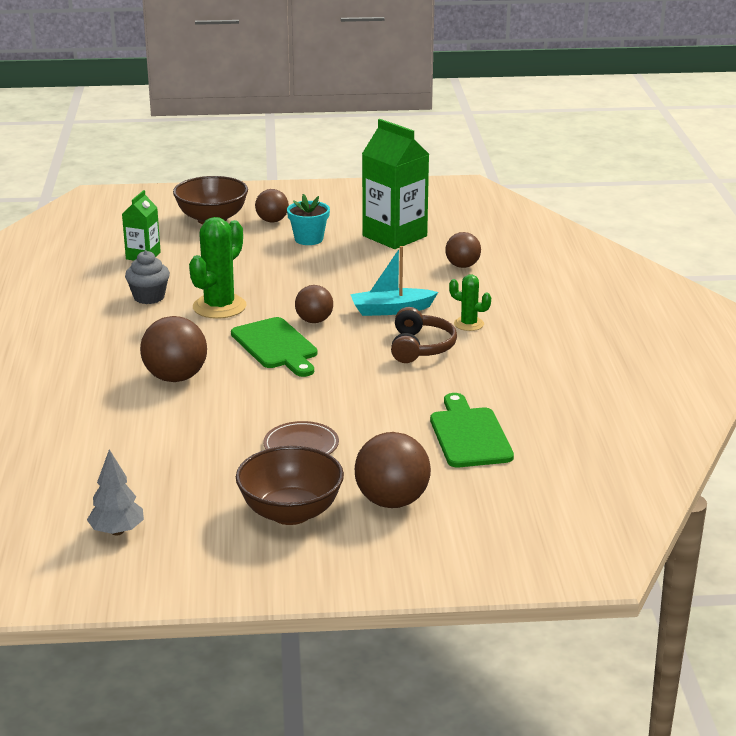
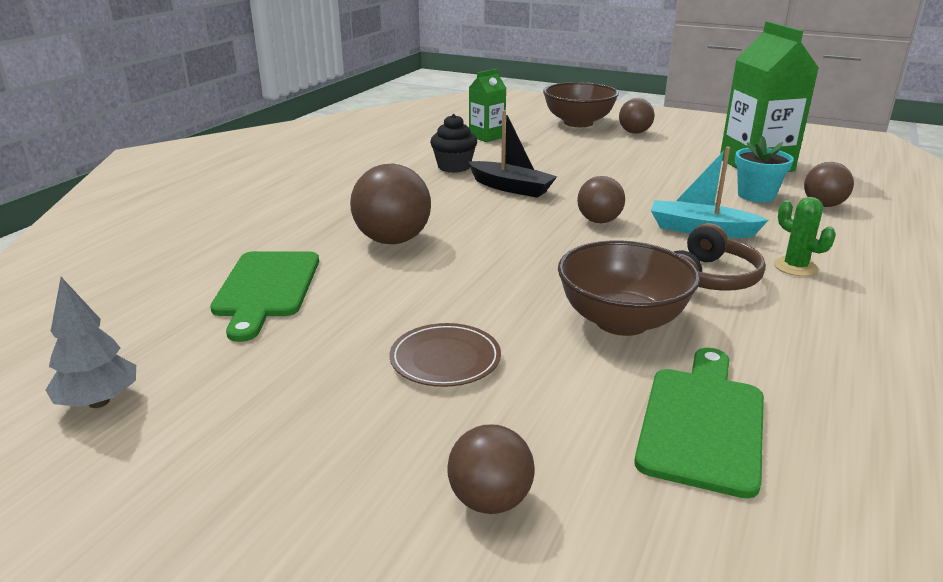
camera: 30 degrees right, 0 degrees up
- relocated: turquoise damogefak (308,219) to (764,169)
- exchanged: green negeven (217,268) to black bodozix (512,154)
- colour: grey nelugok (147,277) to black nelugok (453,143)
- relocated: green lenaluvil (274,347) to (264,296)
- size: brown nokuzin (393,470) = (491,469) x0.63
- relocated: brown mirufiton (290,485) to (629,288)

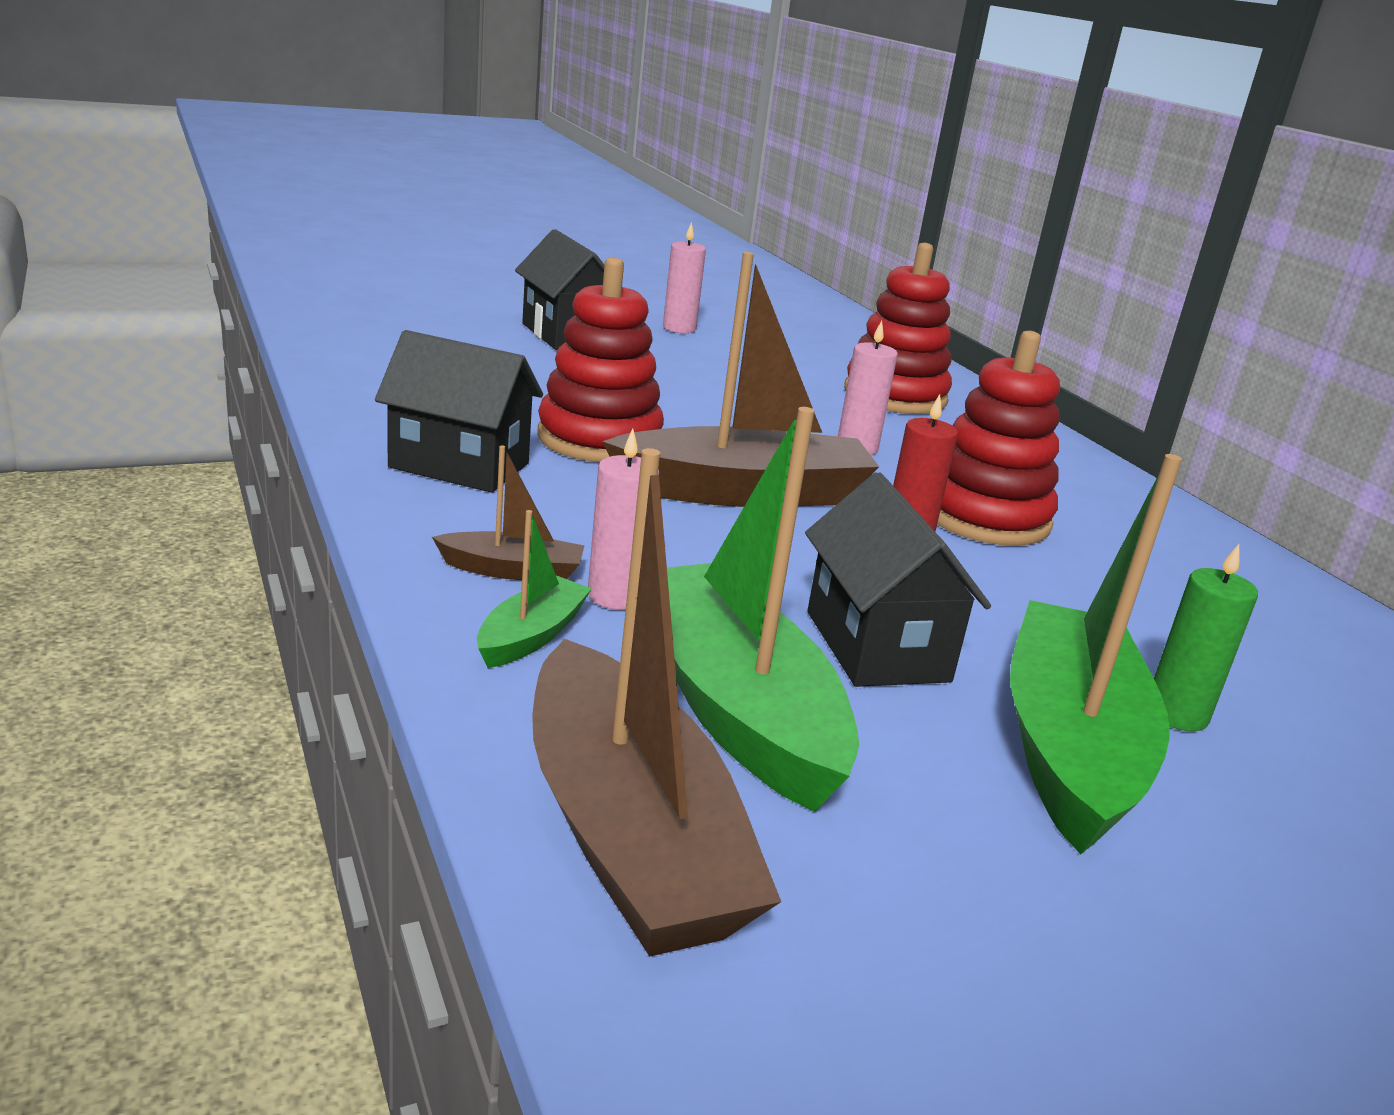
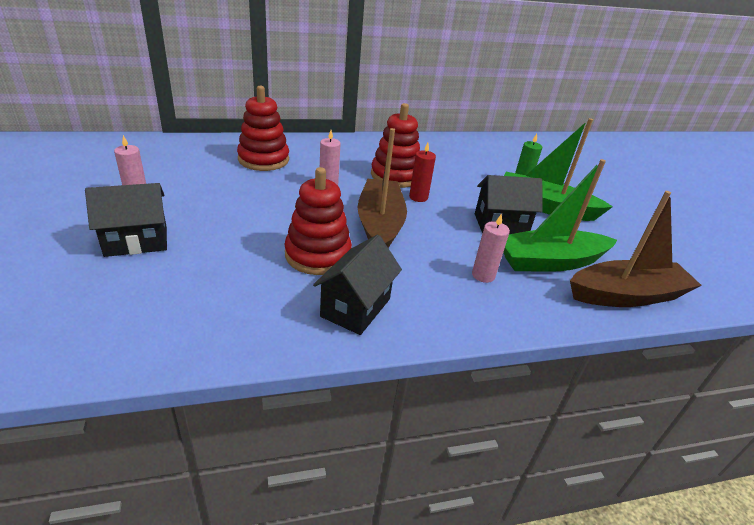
camera: 80 degrees left, 10 degrees up
- missing: brown bodozix (508,512)
- missing: green bodozix (534,589)

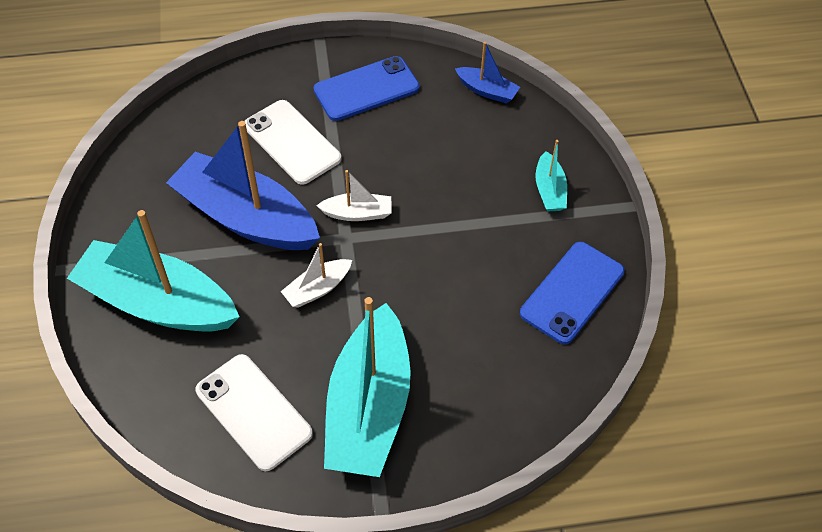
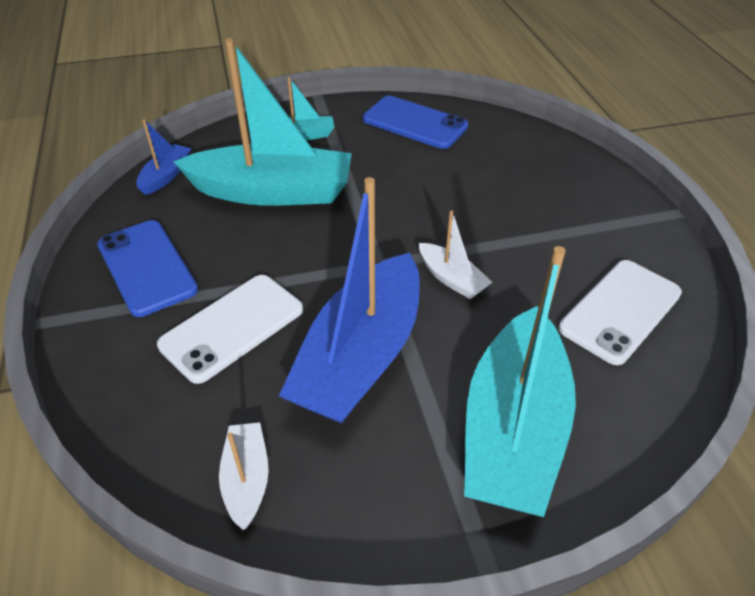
camera: 95 degrees left, 10 degrees down
- relocated: white bodozix (354,195) to (244,476)
- relocated: turquoise bodozix (367,387) to (262,122)

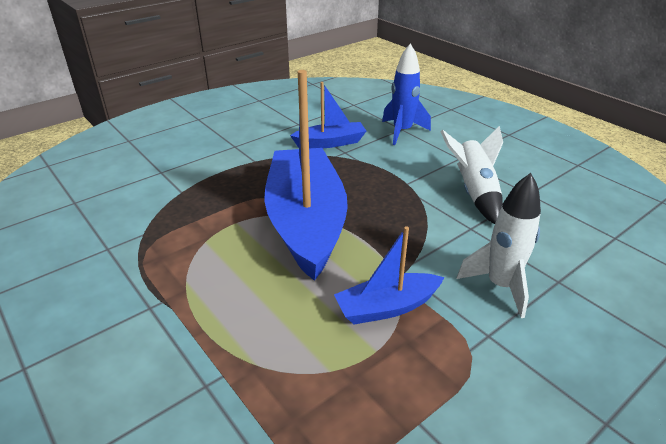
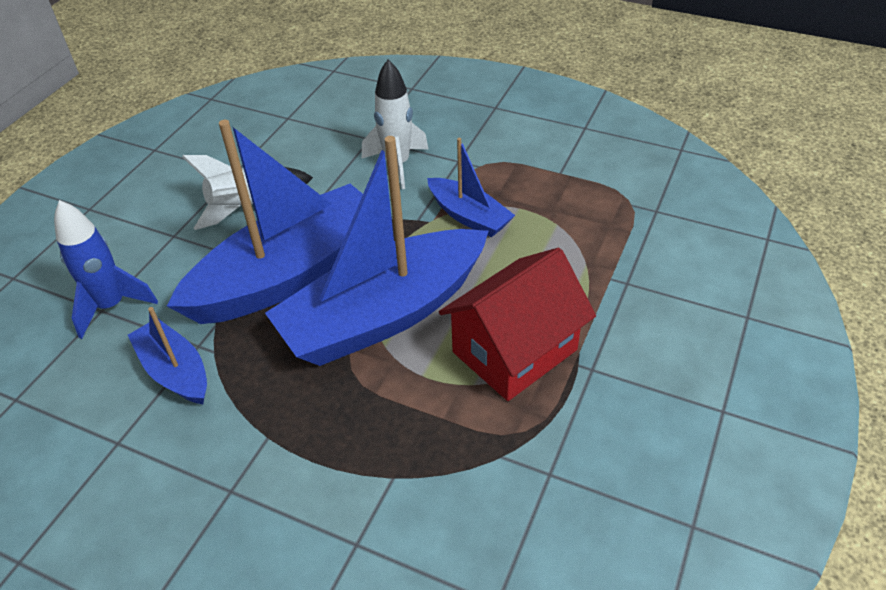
camera: 115 degrees left, 10 degrees up
- appeared: blue bodozix (265,222)
- appeared: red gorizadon (517,324)

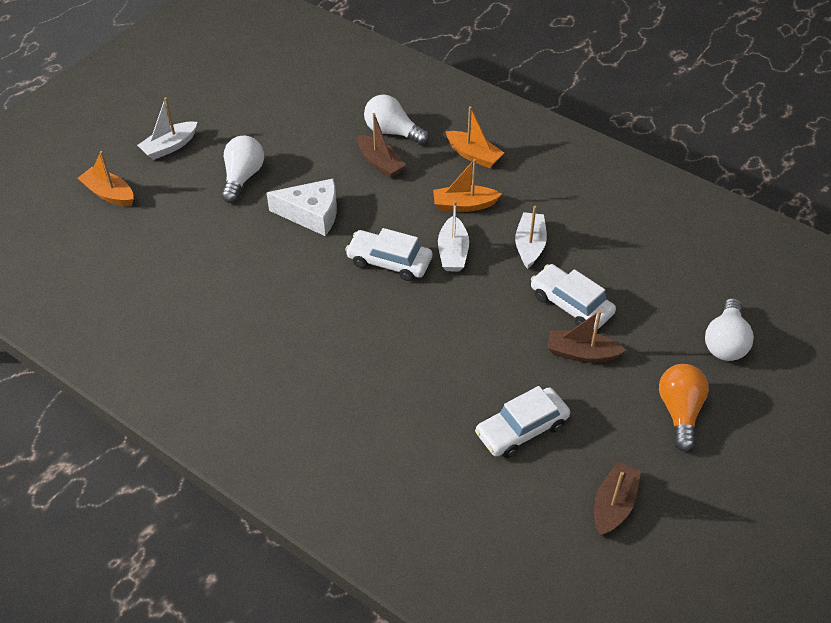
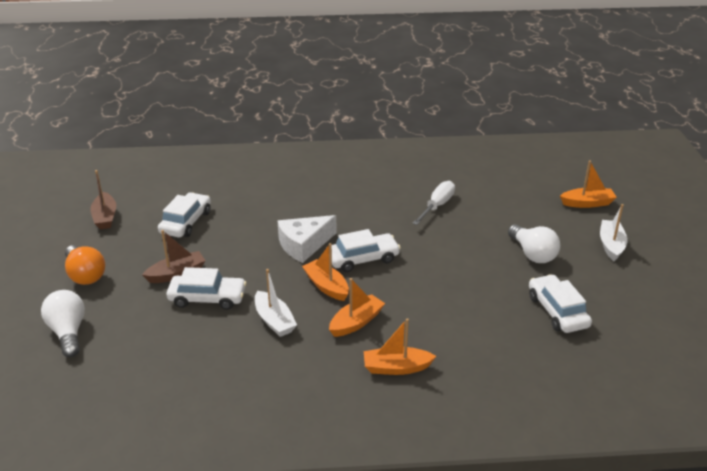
camera: 140 degrees right, 15 degrees down
- missing: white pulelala (396,120)
- missing: brown bodozix (381,145)
- relocated: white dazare (302,207) to (307,239)
- colour: white bodozix (453,236) to orange bodozix (325,272)
- appeared: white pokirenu (434,203)
- appeared: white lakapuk (560,303)

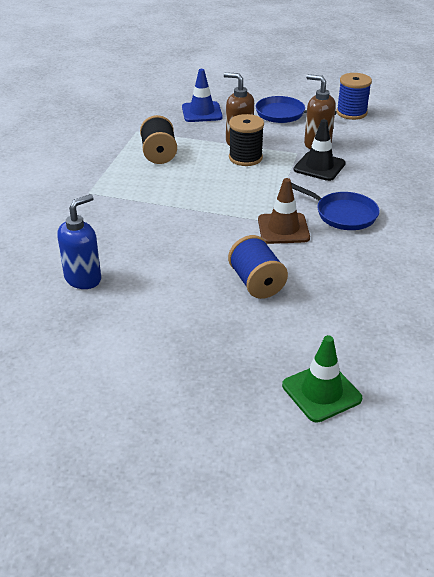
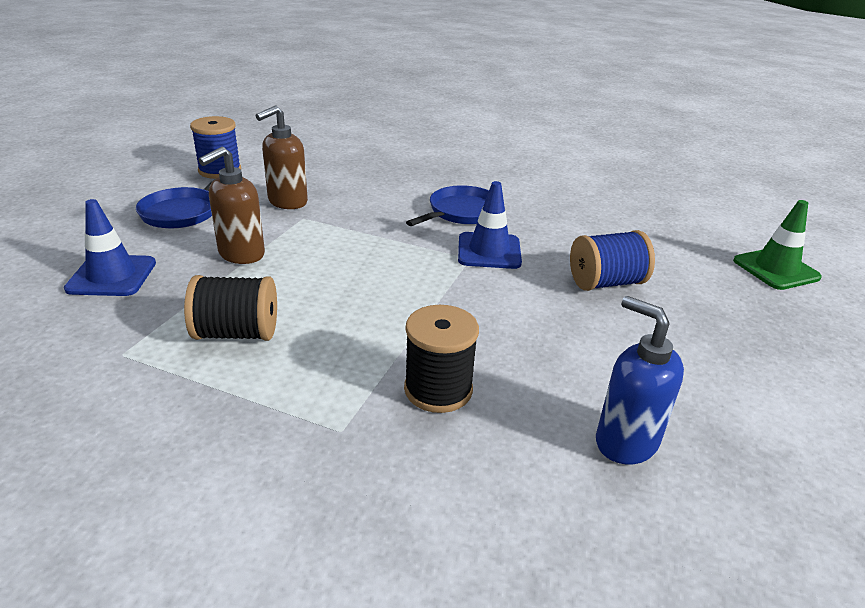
camera: 85 degrees left, 5 degrees down
- relocated: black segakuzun (246,140) to (441,359)
- missing: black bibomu (320,150)
- colour: brown bibomu (284,211) to blue bibomu (490,225)

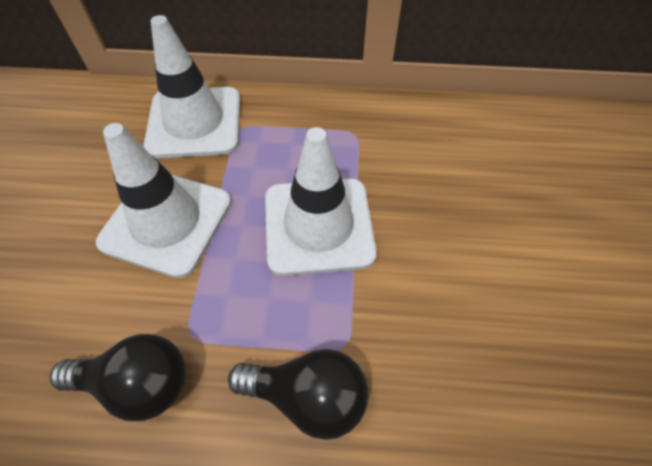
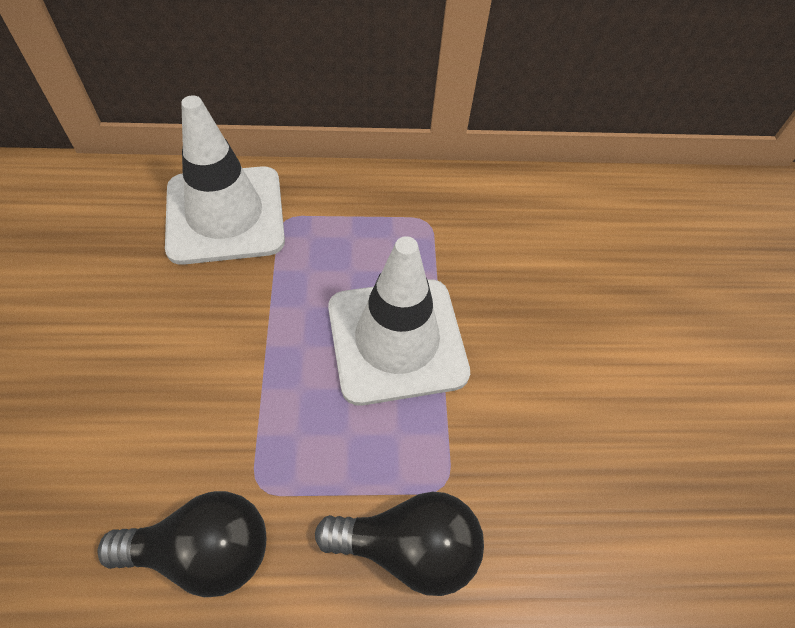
camera: 10 degrees left, 0 degrees up
- missing: white bibomu (163,200)

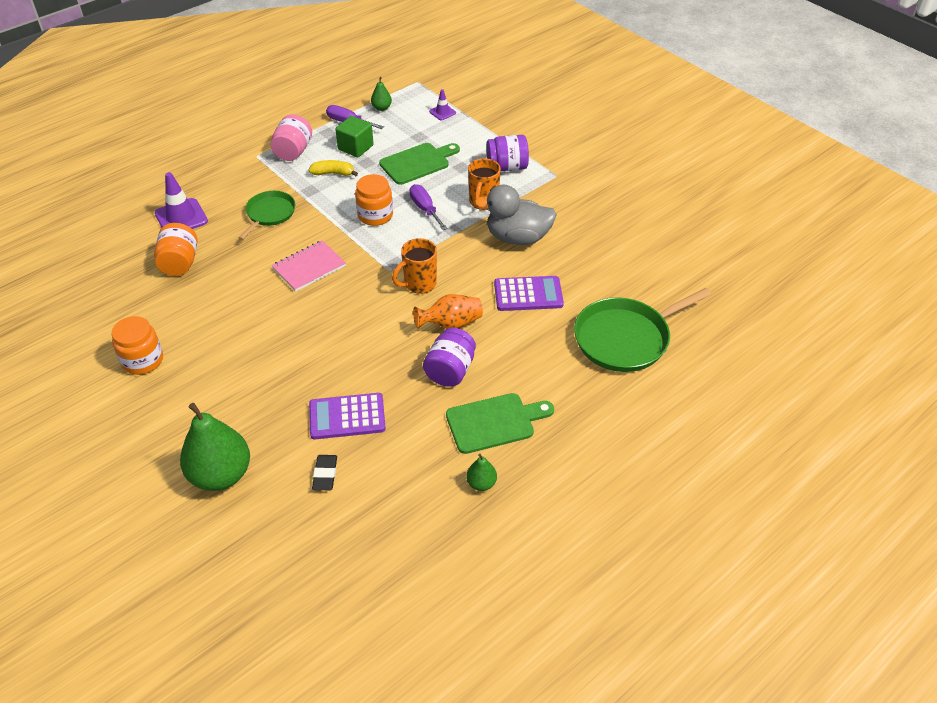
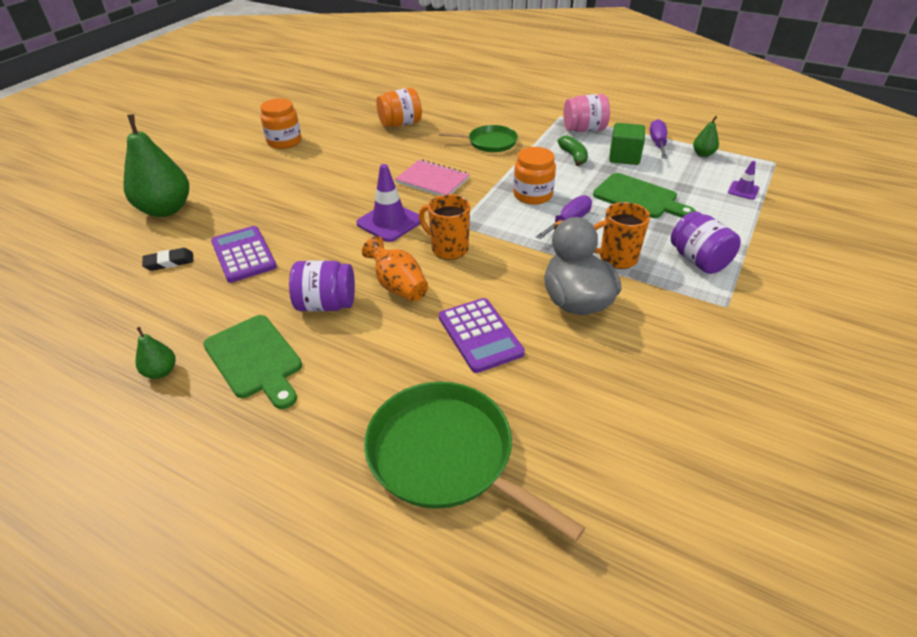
camera: 70 degrees right, 5 degrees down
- colour: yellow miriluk (333,168) to green miriluk (573,150)
- relocated: purple bibomu (181,200) to (388,203)

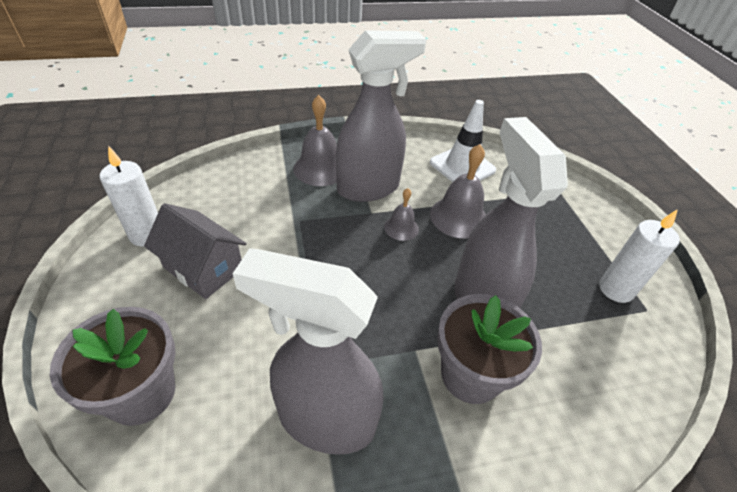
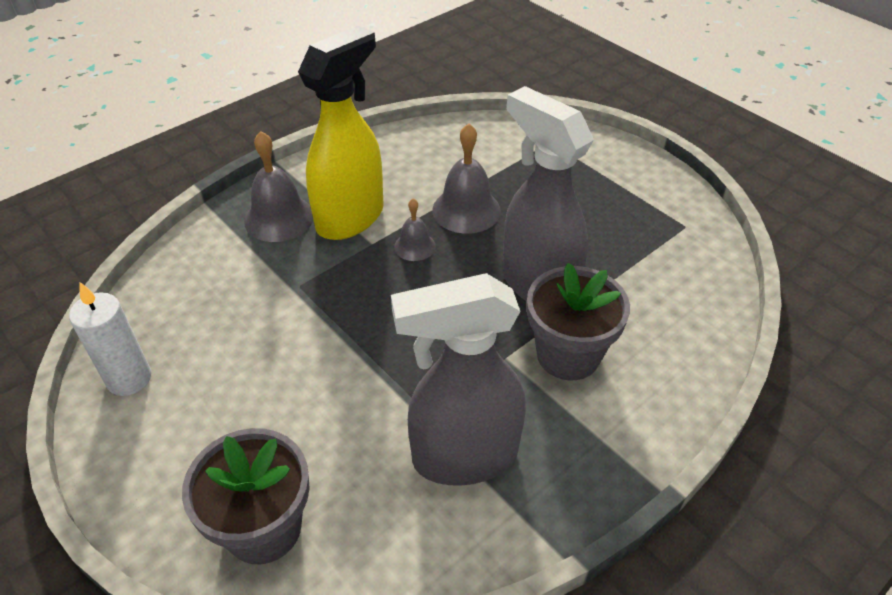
camera: 25 degrees left, 0 degrees up
- colour: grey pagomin (381,116) to yellow pagomin (341,133)
- missing: white bibomu (463,141)
- missing: grey gorizadon (195,251)
- missing: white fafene (639,256)

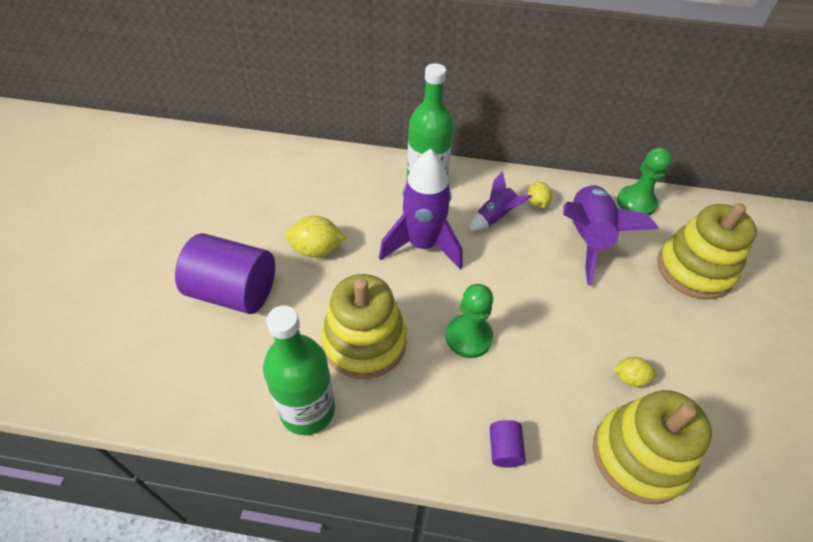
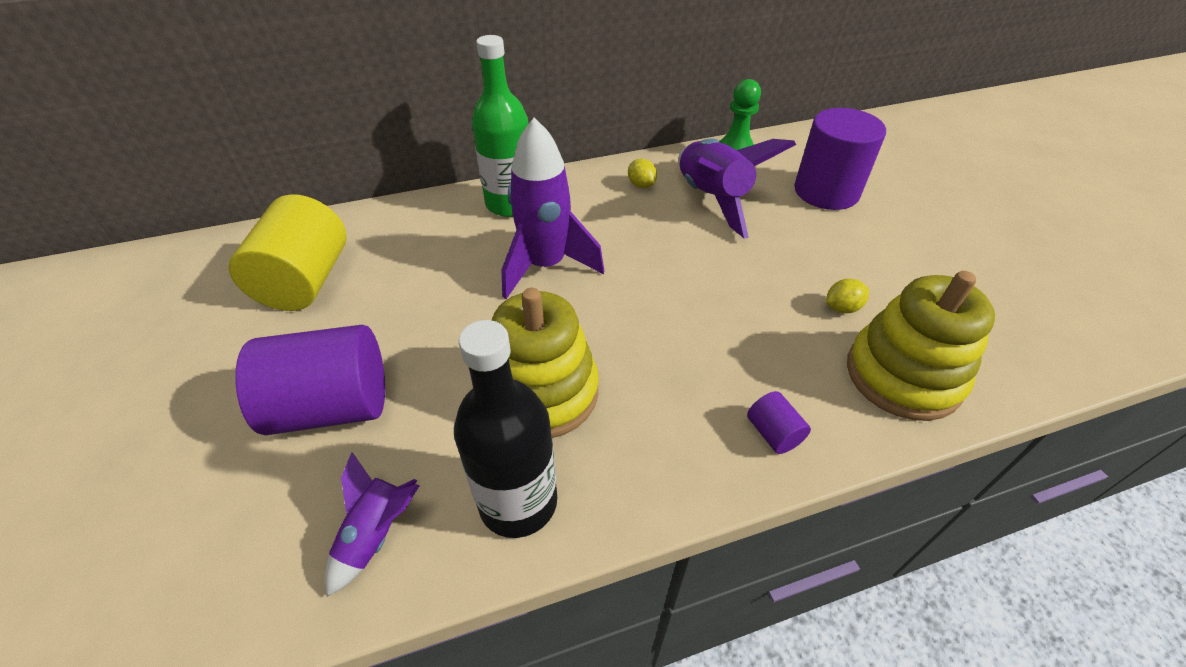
camera: 25 degrees left, 5 degrees down
- relocated: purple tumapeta (500,201) to (372,524)
- exchanged: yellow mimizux (707,251) to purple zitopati (840,159)
- missing: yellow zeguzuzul (315,237)
- missing: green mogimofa (469,321)
- colour: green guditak (299,370) to black guditak (505,429)
- appeared: yellow zitopati (288,252)

